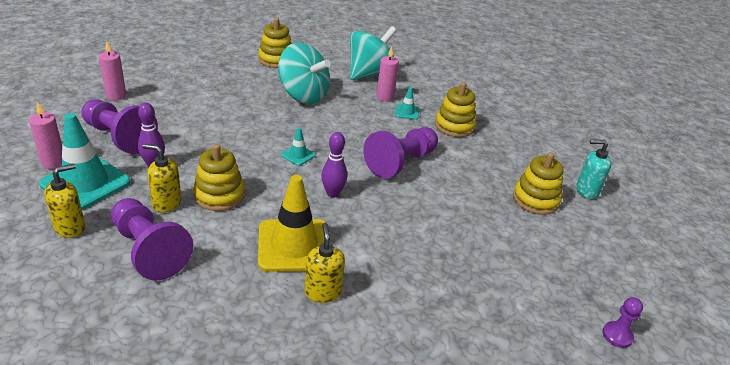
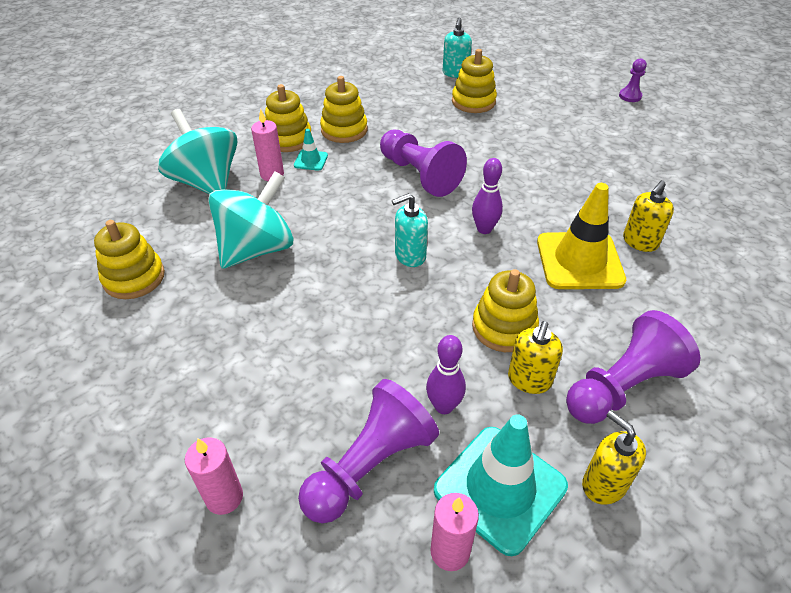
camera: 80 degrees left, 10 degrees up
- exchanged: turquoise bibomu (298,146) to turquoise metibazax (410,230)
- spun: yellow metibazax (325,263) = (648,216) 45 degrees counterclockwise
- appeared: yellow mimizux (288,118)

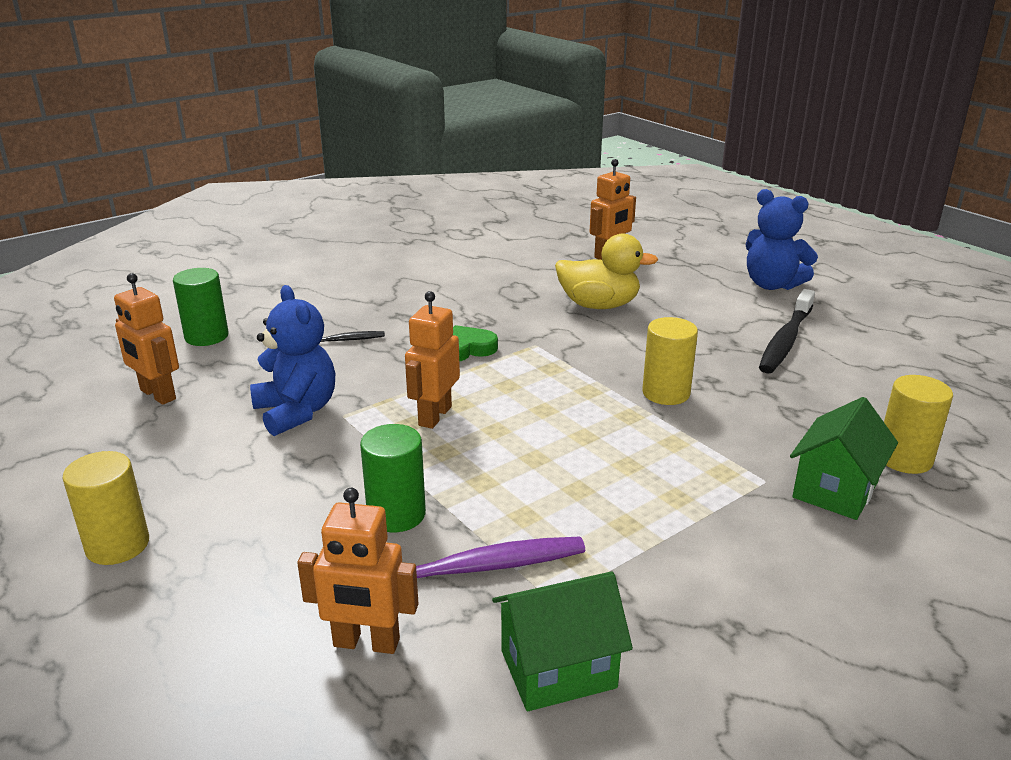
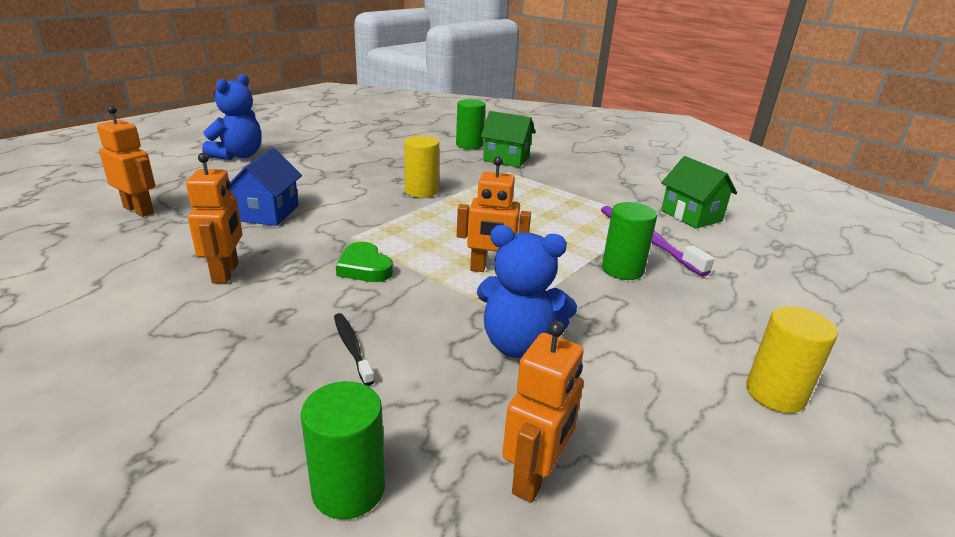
camera: 105 degrees left, 0 degrees up
- exchanged: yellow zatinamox (606,271) to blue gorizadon (266,187)
- spun: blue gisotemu (292,360) = (527,291) 120 degrees counterclockwise
- missing: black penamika (787,331)
- colour: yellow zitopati (918,424) to green zitopati (471,124)
- relocated: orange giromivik (358,571) to (214,218)

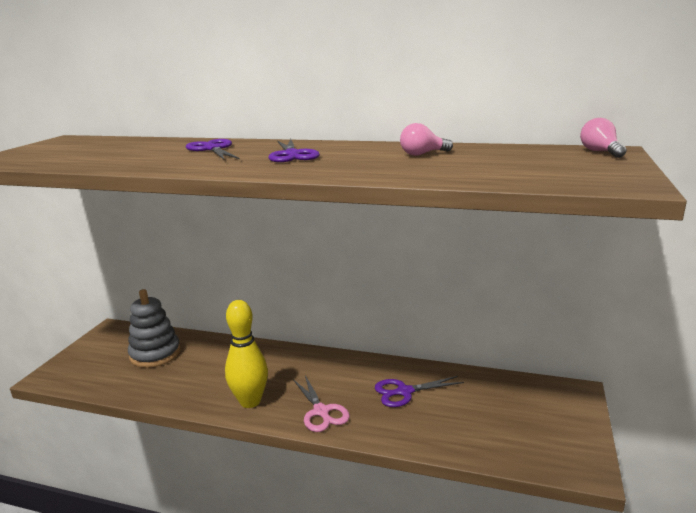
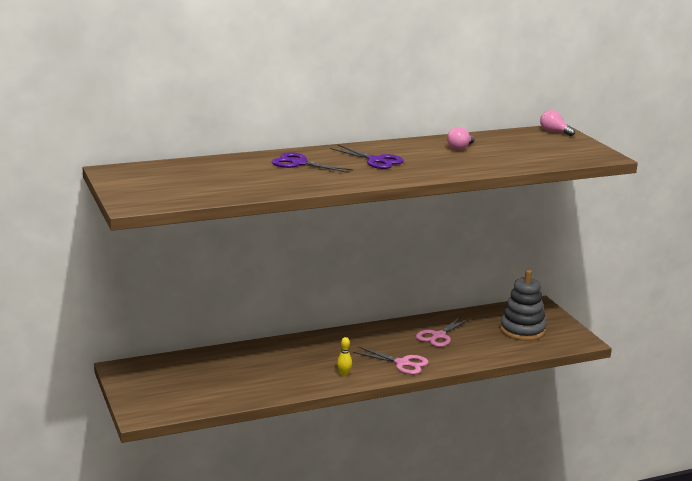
camera: 40 degrees left, 0 degrees up
- relocated: grey mimizux (154,328) to (523,305)
- size: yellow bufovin (246,354) = (344,356) x0.42
- colour: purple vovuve (419,391) to pink vovuve (442,331)

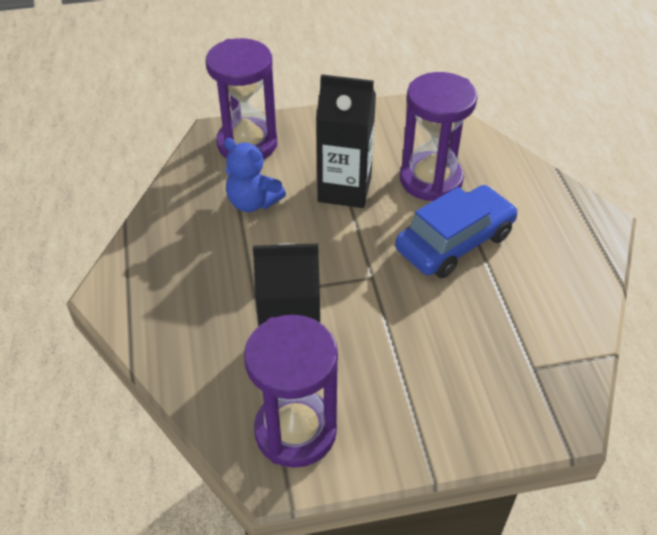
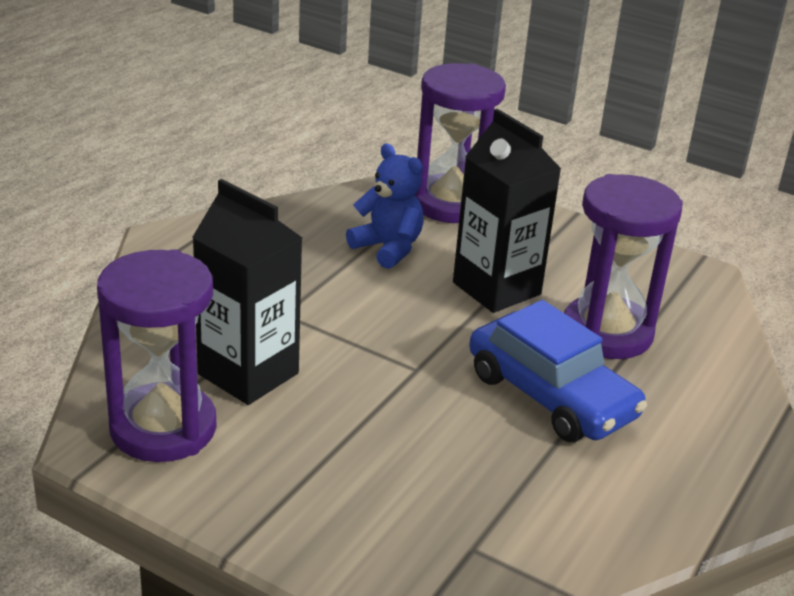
camera: 40 degrees right, 15 degrees down
- spun: blue gisotemu (255,175) = (385,206) 150 degrees clockwise
- spun: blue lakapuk (456,231) = (558,371) 45 degrees clockwise

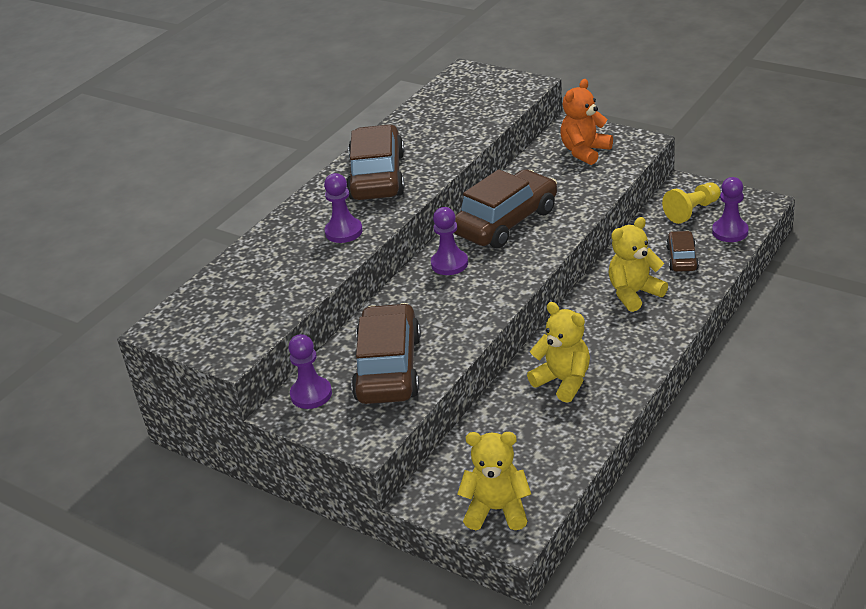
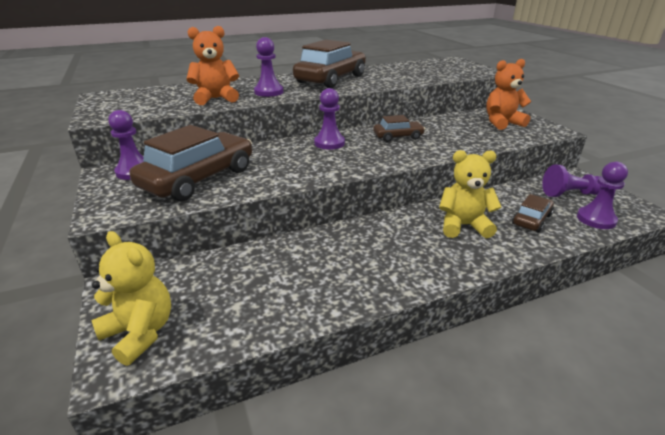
camera: 30 degrees right, 5 degrees down
- size: brown lakapuk (505,208) = (399,128) x0.50
- colour: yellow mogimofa (691,203) to purple mogimofa (572,180)
- missing: yellow gisotemu (558,352)
- appeared: orange gisotemu (213,65)

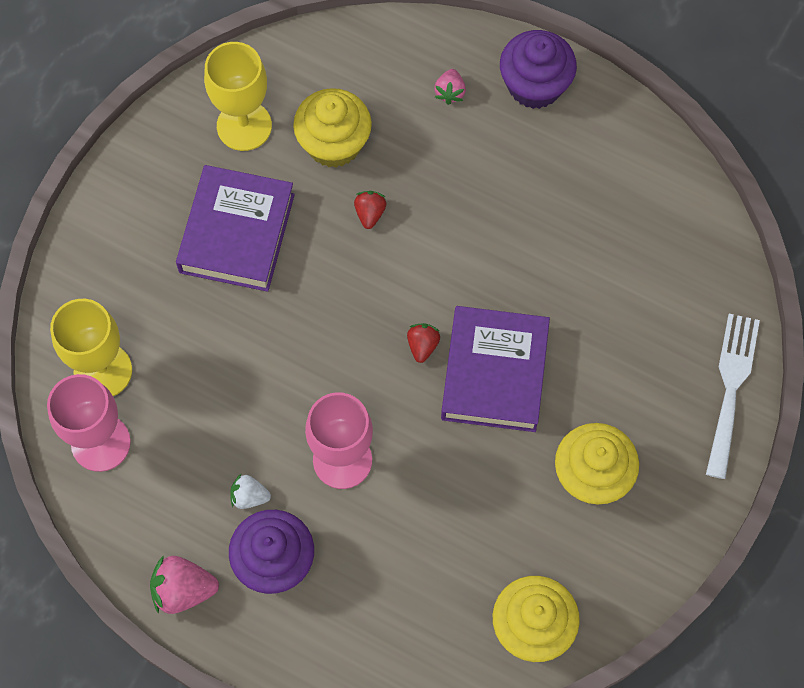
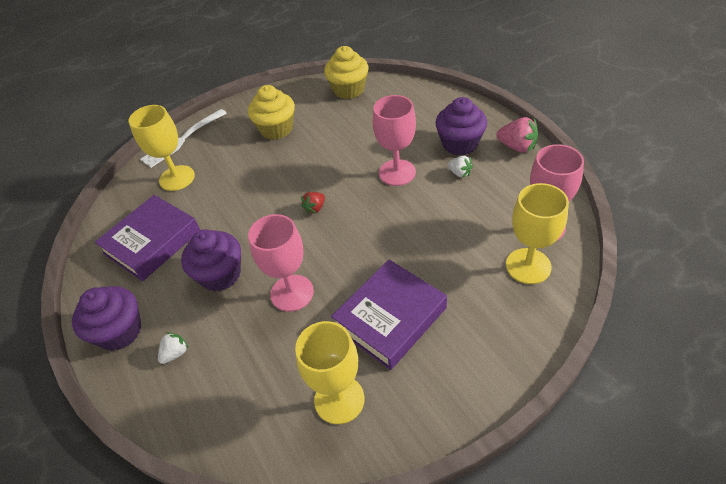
camera: 145 degrees left, 20 degrees down
- colour: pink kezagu (450,87) to white kezagu (173,348)
- missing: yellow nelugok (332,128)
- exchanged: red kezagu (370,210) to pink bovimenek (281,263)
- relocated: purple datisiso (495,369) to (147,238)
- appeared: yellow bovimenek (161,148)
- appeared: purple nelugok (211,260)

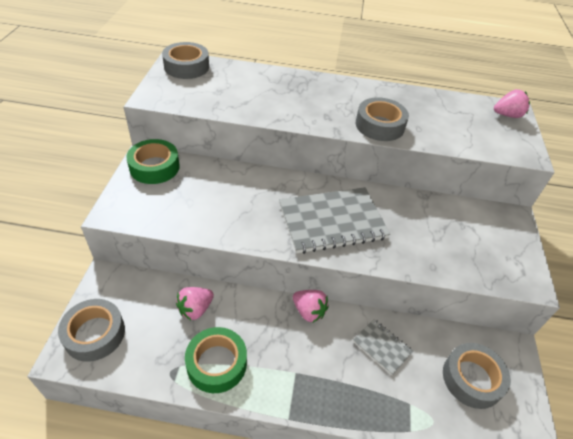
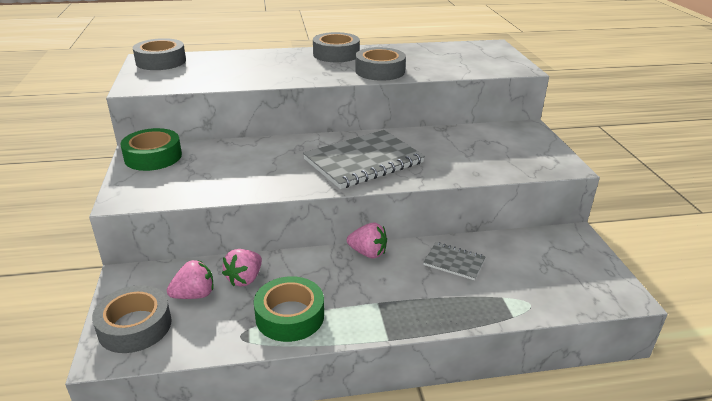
camera: 15 degrees left, 15 degrees down
- relocated: pink kezagu (512,103) to (190,279)
- relocated: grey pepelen (477,376) to (336,47)

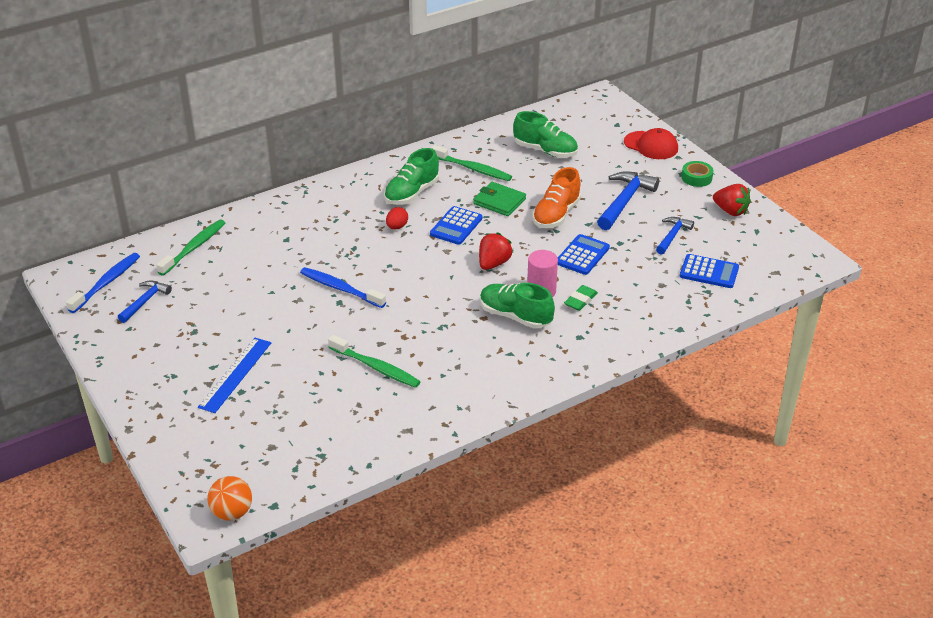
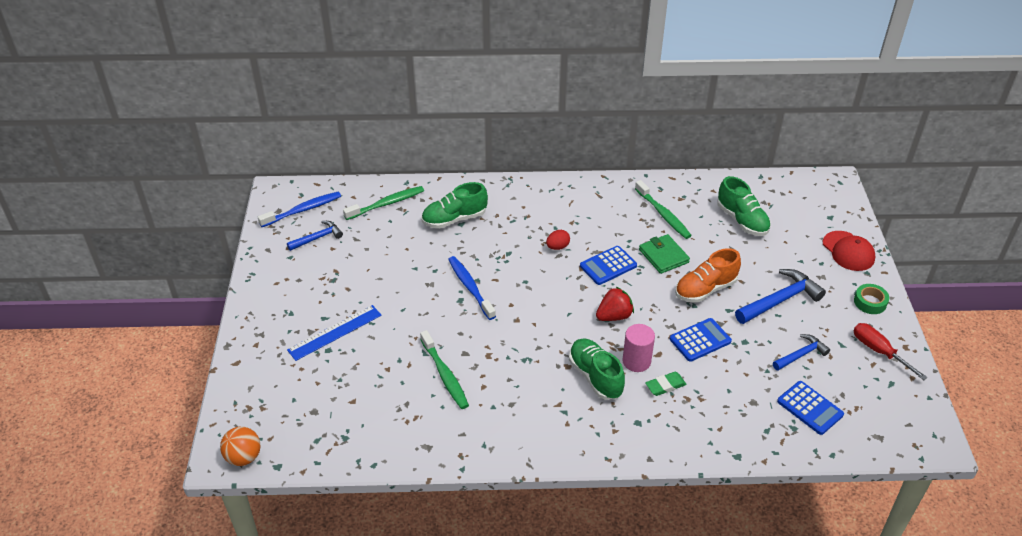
camera: 30 degrees right, 5 degrees up
- relocated: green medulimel (411,176) to (455,205)
- exchanged: red kezagu (732,200) to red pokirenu (890,351)

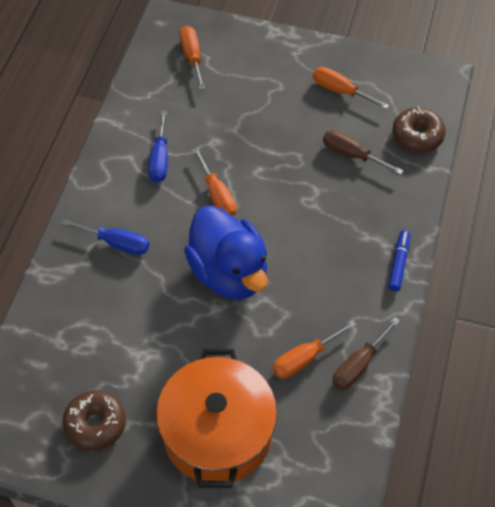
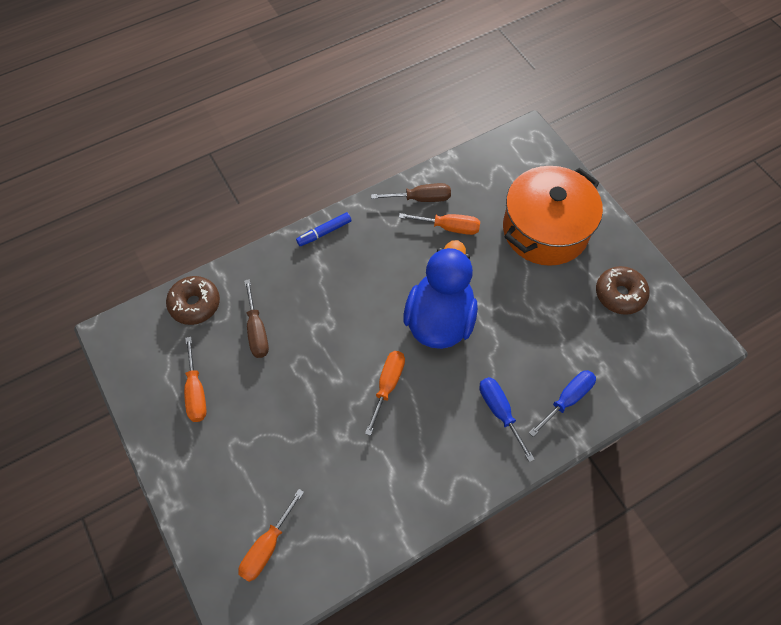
camera: 135 degrees left, 5 degrees up
- relocated: blue pokirenu (158,146) to (562,403)

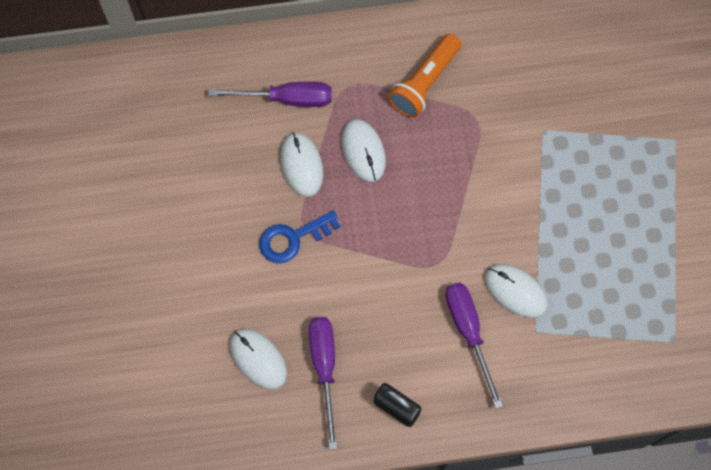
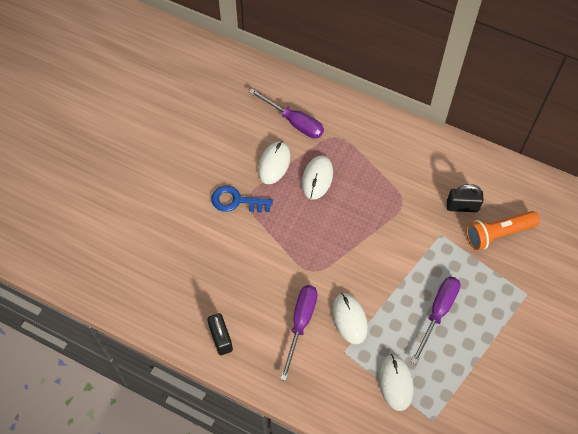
camera: 35 degrees right, 10 degrees down
- relocated: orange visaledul (424,76) to (503,230)
- relocated: purple pokirenu (323,383) to (436,320)
- relocated: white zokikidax (258,359) to (396,382)
- appeared: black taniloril (465,198)

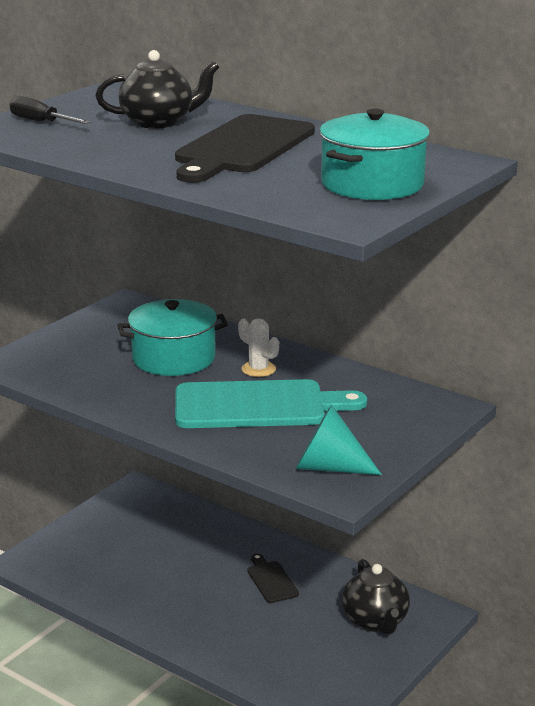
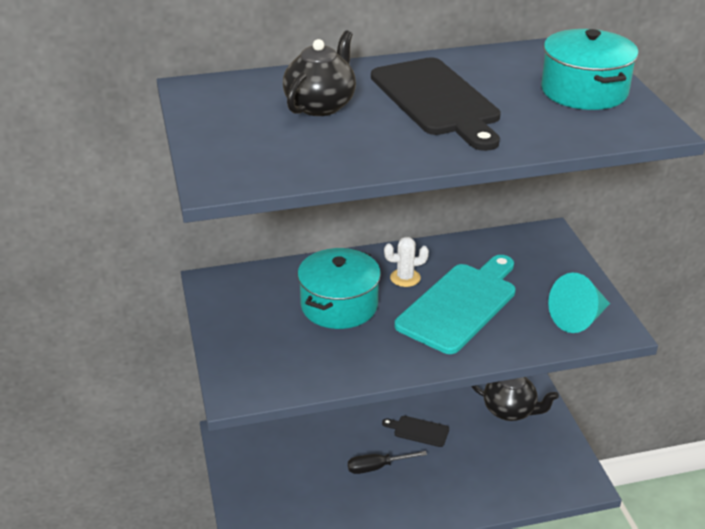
camera: 50 degrees left, 10 degrees up
- relocated: black pokirenu (50,110) to (387,462)

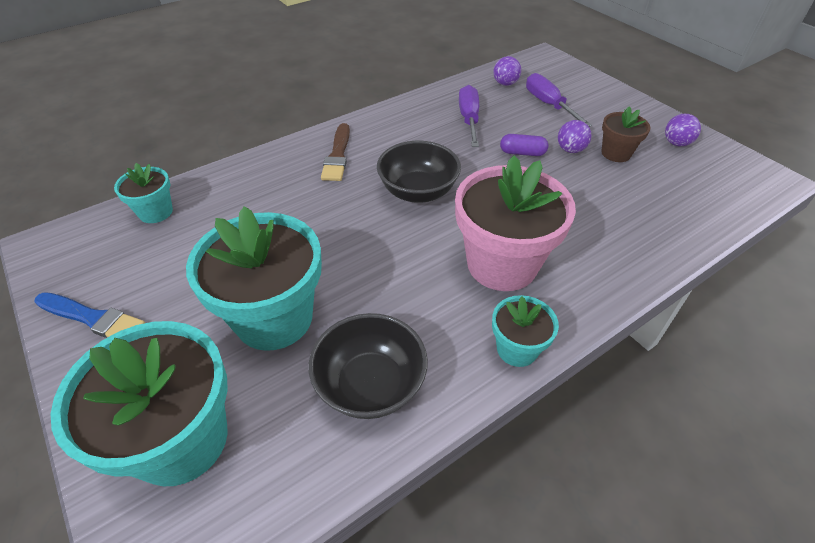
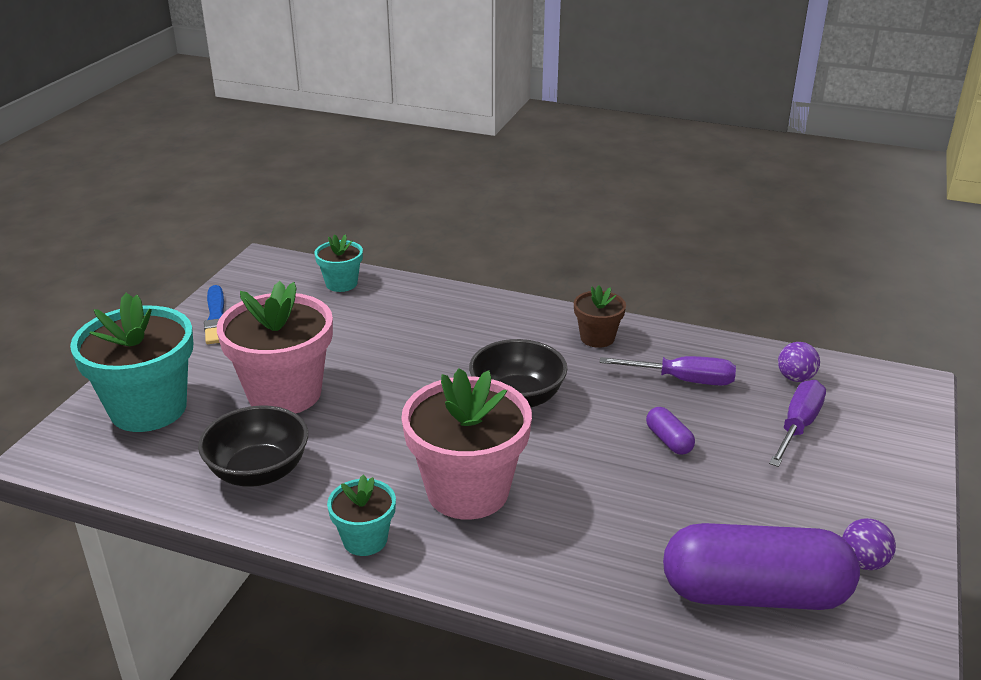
camera: 55 degrees right, 15 degrees down
- spun: purple pokirenu (469,116) = (667,371) 45 degrees clockwise
- relocated: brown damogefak (626,134) to (600,316)
- missing: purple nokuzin (575,136)
- missing: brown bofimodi (335,152)
- colour: turquoise damogefak (254,278) to pink damogefak (275,347)
- appeared: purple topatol (761,566)

